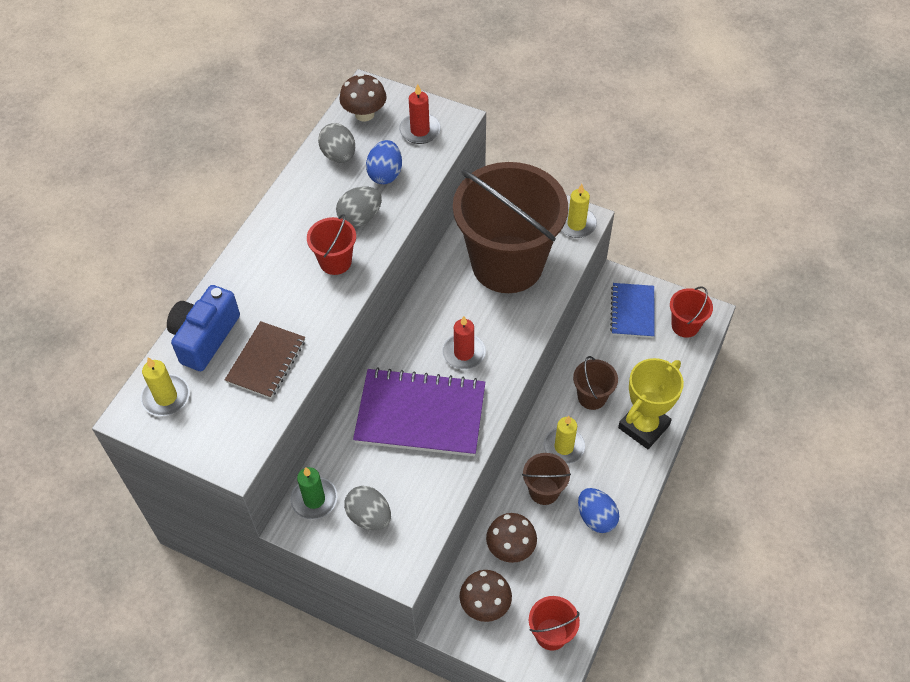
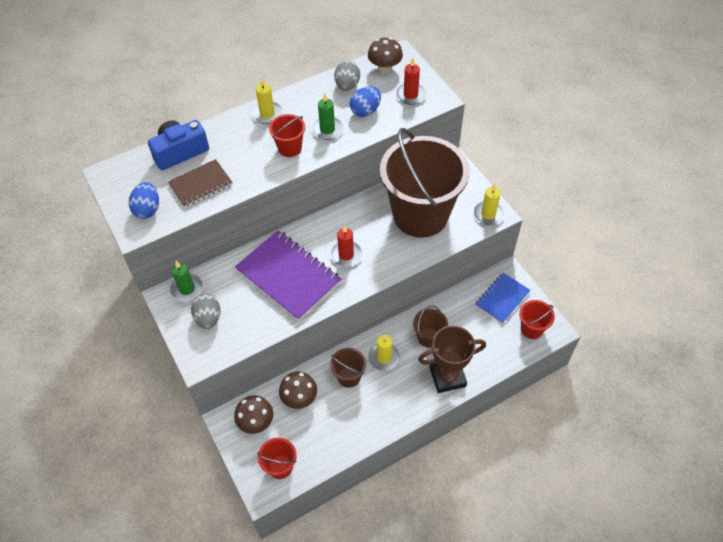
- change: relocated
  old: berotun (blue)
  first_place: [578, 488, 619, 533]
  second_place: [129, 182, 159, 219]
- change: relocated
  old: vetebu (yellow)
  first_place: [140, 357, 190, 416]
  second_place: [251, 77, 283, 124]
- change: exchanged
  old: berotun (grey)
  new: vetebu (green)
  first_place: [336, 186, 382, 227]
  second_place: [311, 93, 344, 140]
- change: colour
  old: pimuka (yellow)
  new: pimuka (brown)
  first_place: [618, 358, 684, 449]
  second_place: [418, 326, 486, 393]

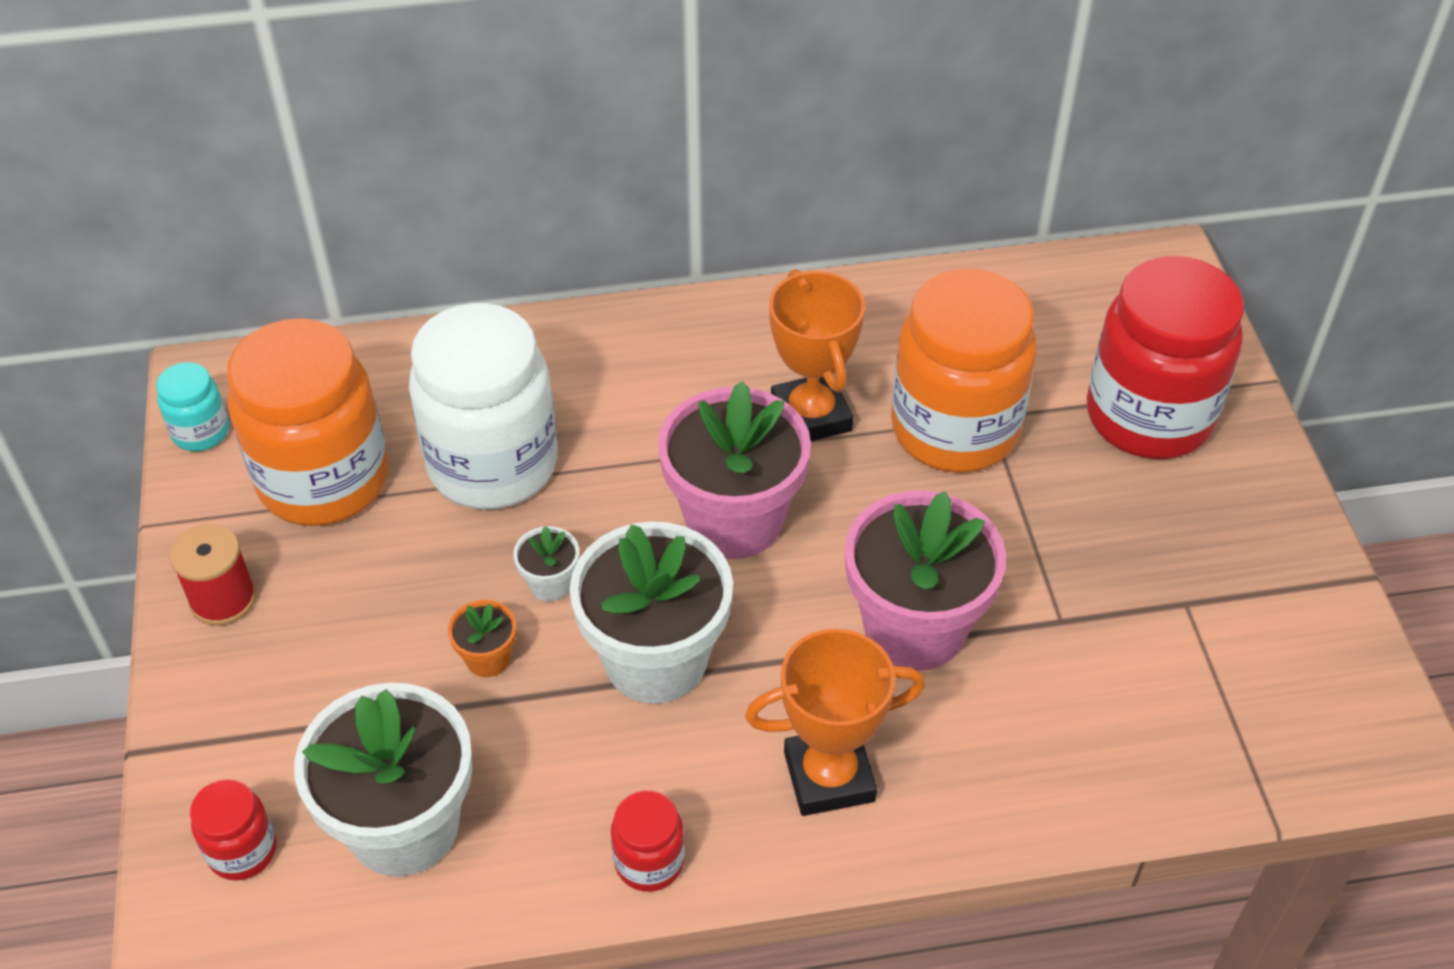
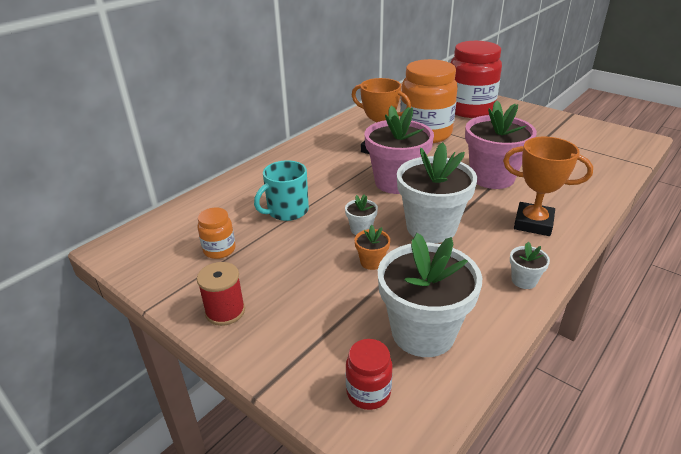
- change: size
  old: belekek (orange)
  first_place: [227, 318, 388, 526]
  second_place: [197, 207, 235, 259]
  factor: 0.45
- change: exchanged
  old: belekek (white)
  new: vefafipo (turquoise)
  first_place: [409, 303, 558, 510]
  second_place: [254, 160, 309, 221]
- change: spun
  old: pimuka (orange)
  first_place: [745, 629, 925, 816]
  second_place: [503, 137, 593, 236]
  degrees: 75
- change: exchanged
  old: belekek (red)
  new: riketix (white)
  first_place: [611, 790, 685, 892]
  second_place: [510, 242, 550, 289]
- change: missing
  old: belekek (turquoise)
  first_place: [156, 362, 229, 451]

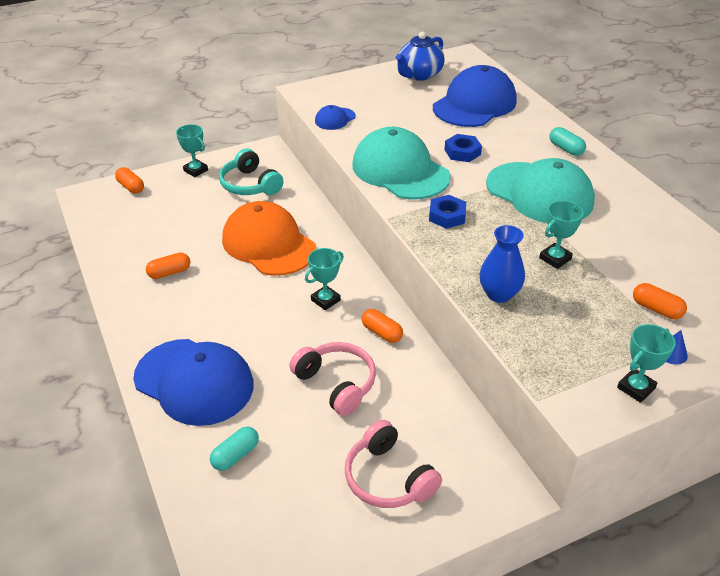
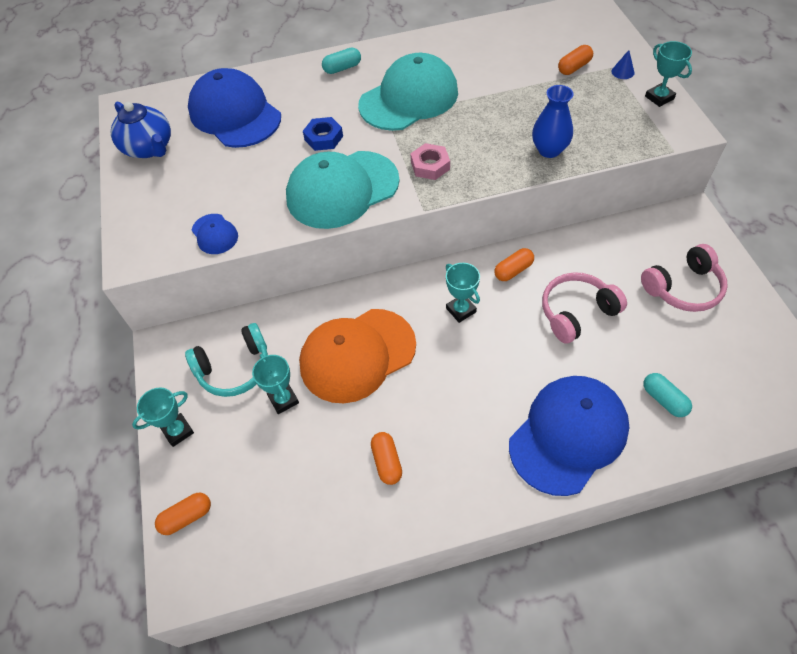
- change: relocated
  old: pimuka (turquoise)
  first_place: [539, 201, 584, 269]
  second_place: [252, 354, 299, 414]
- change: colour
  old: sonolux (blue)
  new: sonolux (pink)
  first_place: [429, 195, 466, 229]
  second_place: [410, 143, 450, 180]

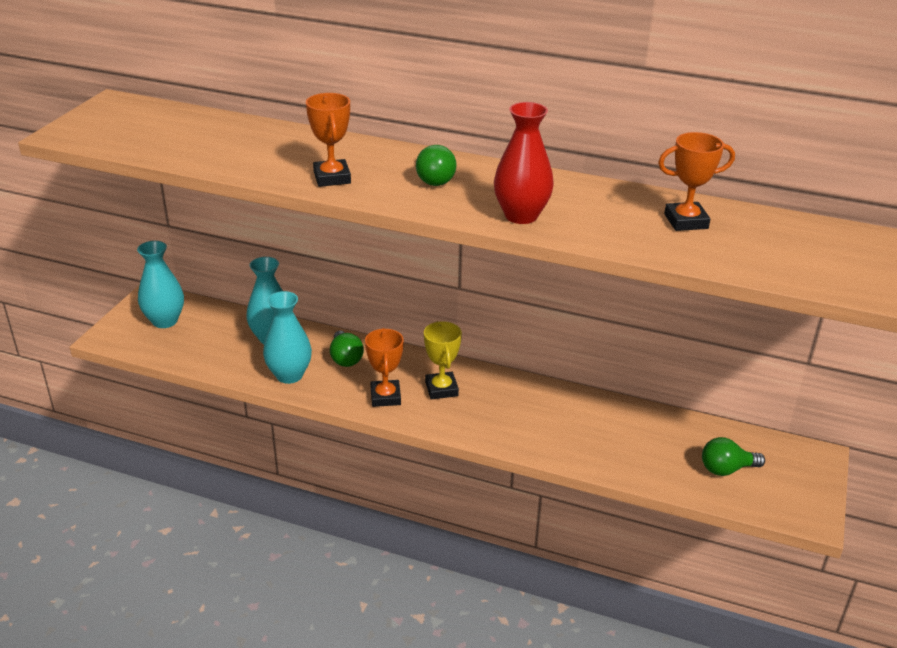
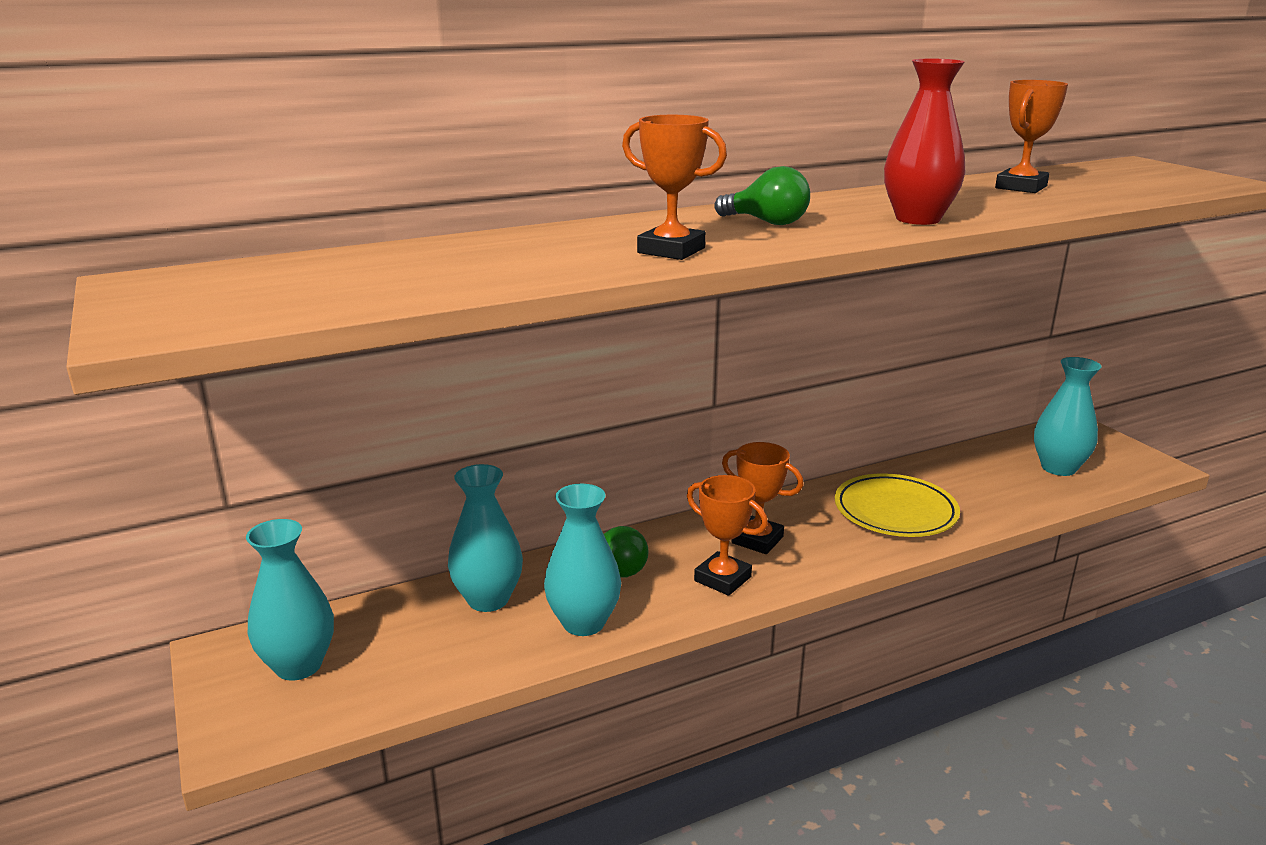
- change: colour
  old: pimuka (yellow)
  new: pimuka (orange)
  first_place: [424, 321, 462, 399]
  second_place: [722, 442, 804, 554]
- change: appeared
  new: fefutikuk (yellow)
  second_place: [835, 473, 960, 537]
- change: exchanged
  old: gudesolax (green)
  new: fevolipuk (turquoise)
  first_place: [702, 437, 765, 476]
  second_place: [1034, 357, 1102, 476]

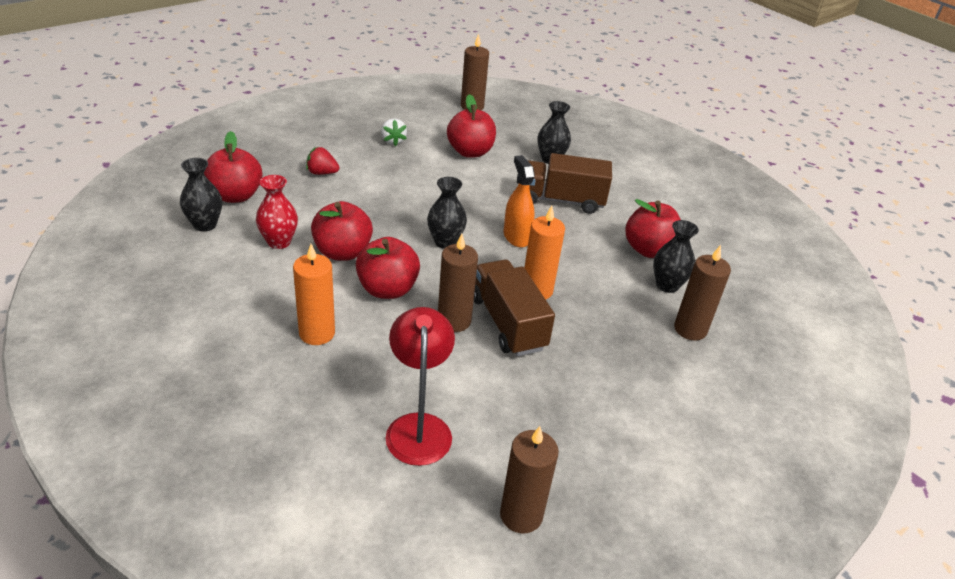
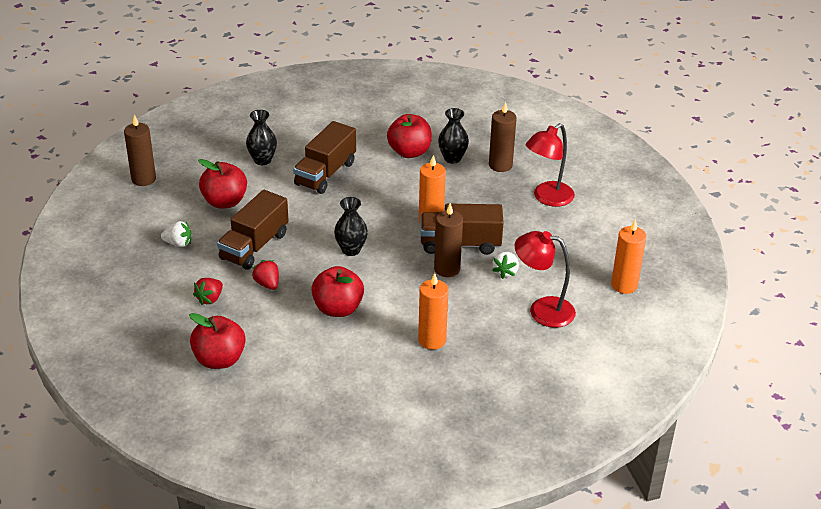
- change: appeared
  new: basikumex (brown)
  second_place: [217, 190, 289, 270]
- change: appeared
  new: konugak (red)
  second_place: [252, 260, 279, 290]
- change: appeared
  new: konugak (white)
  second_place: [492, 252, 519, 279]
- change: appeared
  new: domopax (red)
  second_place: [525, 123, 575, 207]
- change: colour
  old: vetebu (brown)
  new: vetebu (orange)
  first_place: [500, 426, 559, 533]
  second_place: [611, 219, 646, 294]
- change: missing
  old: fevolipuk (black)
  first_place: [180, 158, 222, 232]
- change: missing
  old: fevolipuk (red)
  first_place: [256, 175, 298, 249]
- change: missing
  old: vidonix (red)
  first_place: [356, 237, 420, 299]
- change: missing
  old: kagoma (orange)
  first_place: [504, 155, 535, 248]

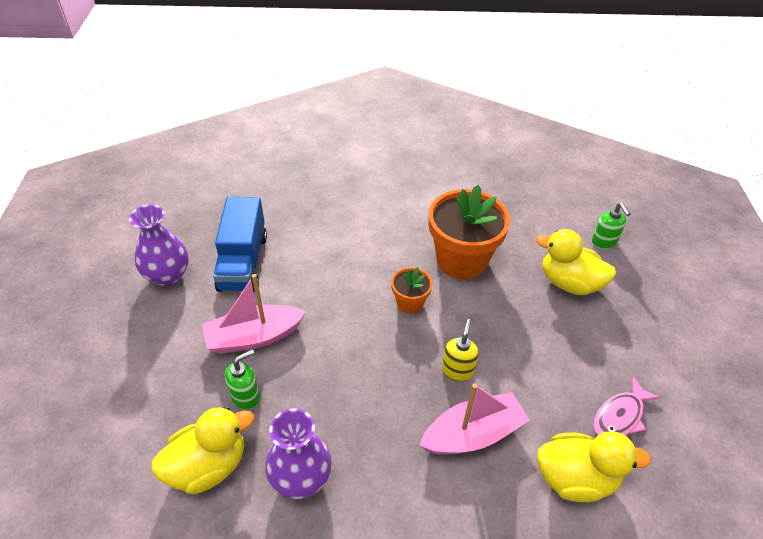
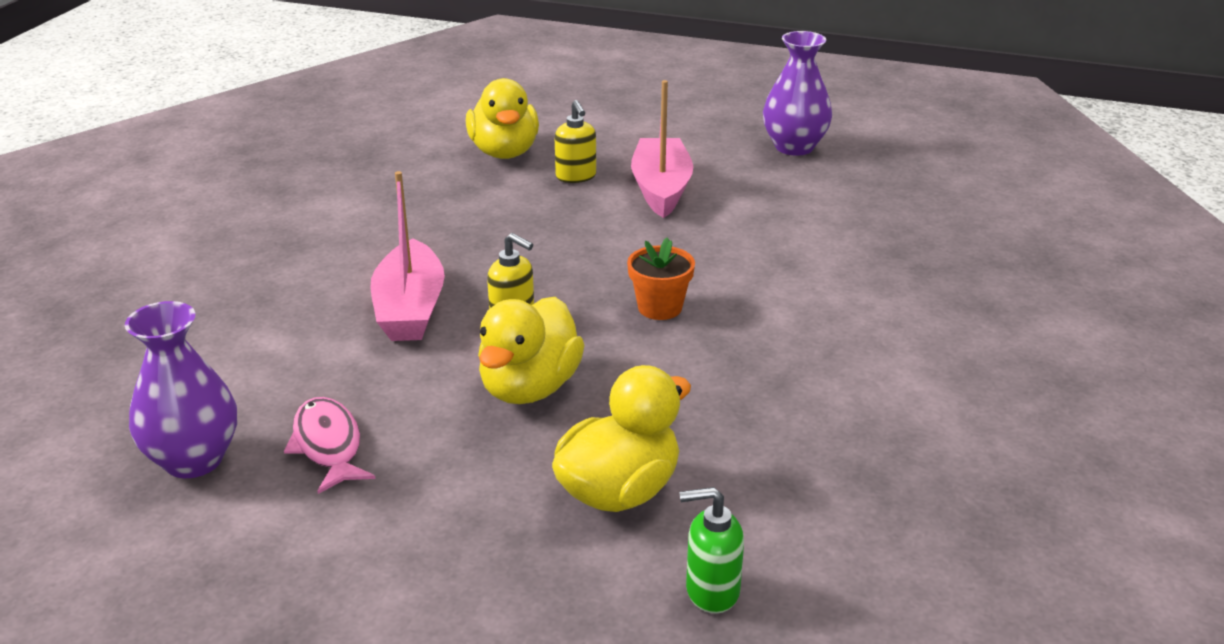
- change: relocated
  old: fevolipuk (purple)
  first_place: [265, 408, 332, 499]
  second_place: [125, 301, 237, 478]
- change: relocated
  old: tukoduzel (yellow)
  first_place: [537, 431, 651, 502]
  second_place: [478, 297, 585, 404]
- change: colour
  old: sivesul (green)
  new: sivesul (yellow)
  first_place: [225, 349, 260, 410]
  second_place: [555, 100, 596, 183]
- change: missing
  old: basikumex (blue)
  first_place: [213, 197, 267, 292]
- change: missing
  old: riketix (orange)
  first_place: [428, 185, 510, 280]

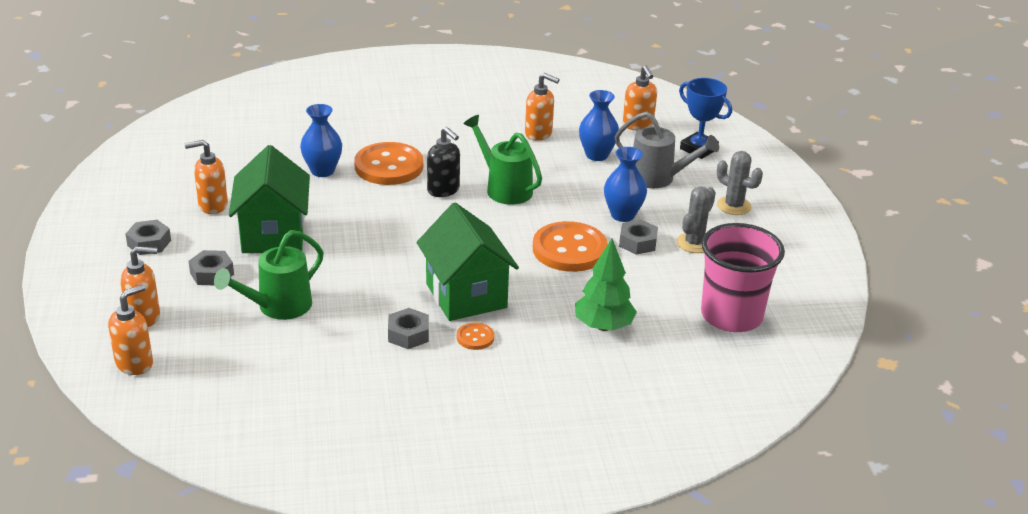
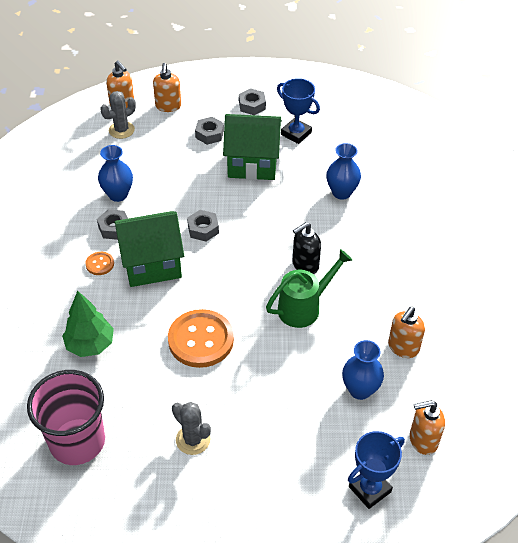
- change: relocated
  old: fevolipuk (blue)
  first_place: [604, 147, 647, 222]
  second_place: [98, 145, 133, 202]
- change: relocated
  old: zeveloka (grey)
  first_place: [717, 151, 763, 215]
  second_place: [100, 91, 136, 139]
- change: relocated
  old: sonolux (grey)
  first_place: [619, 220, 658, 255]
  second_place: [187, 210, 219, 242]
- change: exchanged
  old: sivesul (orange)
  new: pimuka (blue)
  first_place: [185, 140, 228, 214]
  second_place: [277, 78, 320, 144]
- change: missing
  old: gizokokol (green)
  first_place: [214, 230, 324, 320]
- change: missing
  old: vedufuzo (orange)
  first_place: [354, 142, 423, 185]
- change: missing
  old: gizokokol (grey)
  first_place: [615, 111, 719, 188]

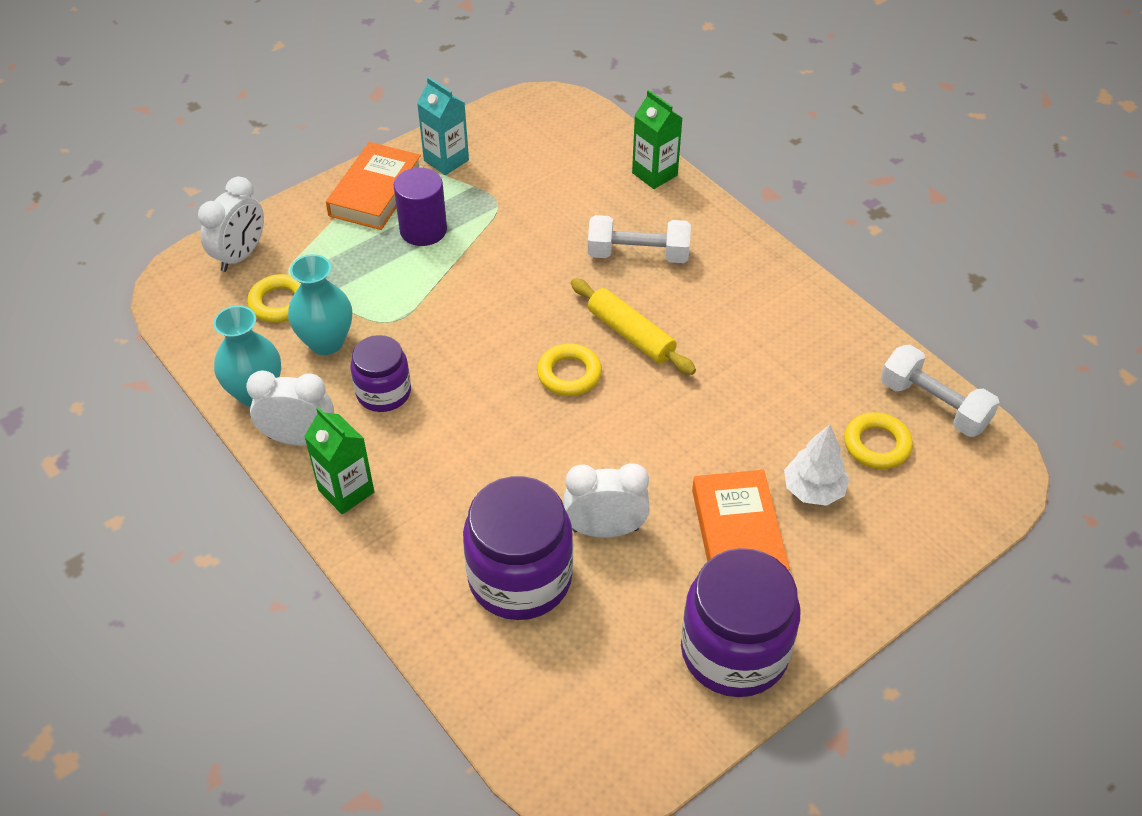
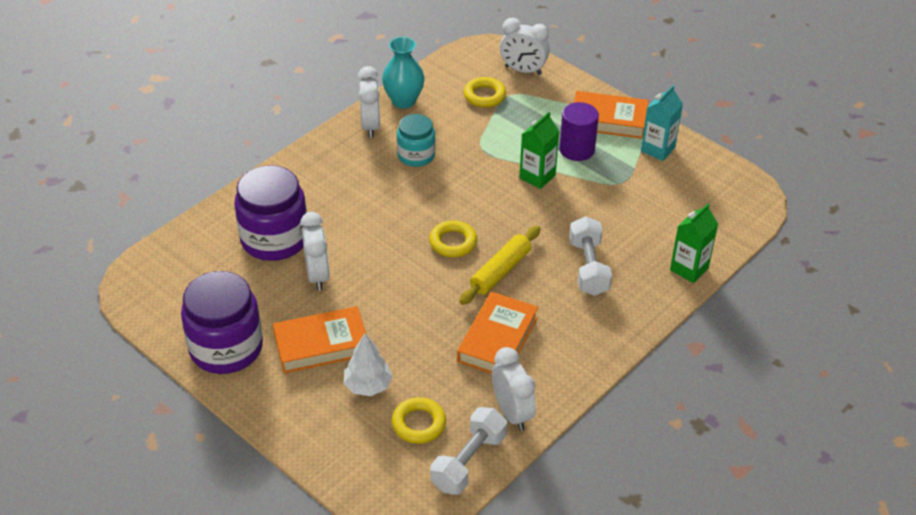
- change: colour
  old: belekek (purple)
  new: belekek (turquoise)
  first_place: [350, 335, 411, 412]
  second_place: [397, 114, 435, 167]
- change: appeared
  new: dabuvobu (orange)
  second_place: [457, 292, 538, 374]
- change: appeared
  new: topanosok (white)
  second_place: [492, 347, 536, 431]
- change: relocated
  old: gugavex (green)
  first_place: [304, 407, 374, 514]
  second_place: [519, 112, 560, 189]
- change: missing
  old: fevolipuk (turquoise)
  first_place: [288, 254, 352, 355]

